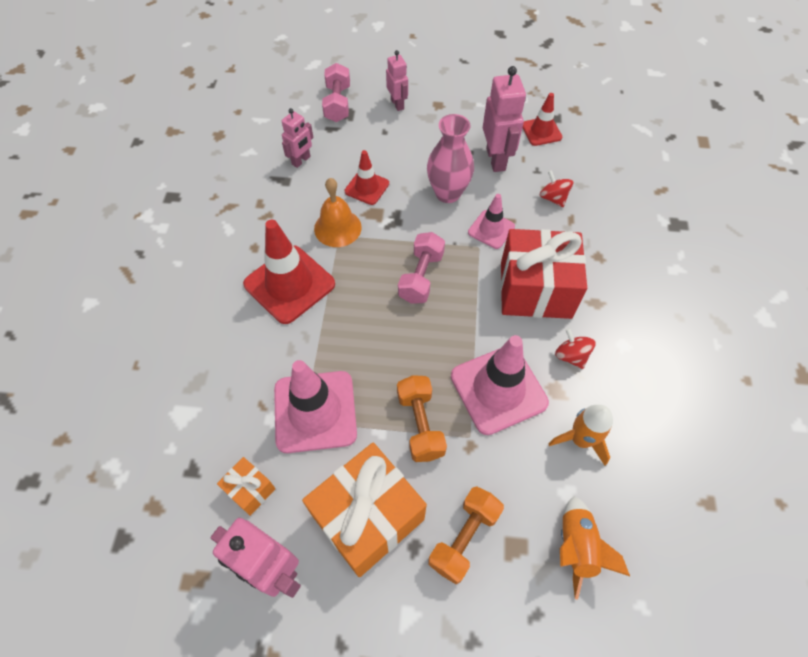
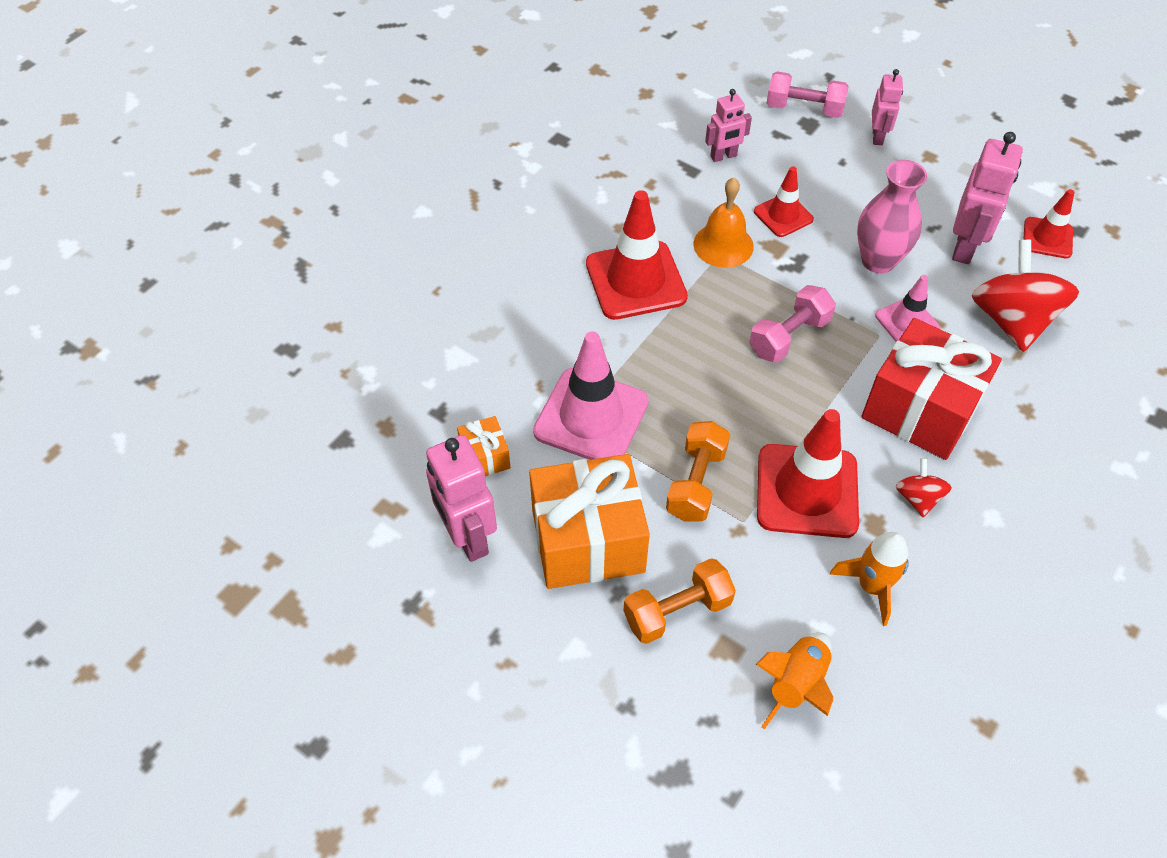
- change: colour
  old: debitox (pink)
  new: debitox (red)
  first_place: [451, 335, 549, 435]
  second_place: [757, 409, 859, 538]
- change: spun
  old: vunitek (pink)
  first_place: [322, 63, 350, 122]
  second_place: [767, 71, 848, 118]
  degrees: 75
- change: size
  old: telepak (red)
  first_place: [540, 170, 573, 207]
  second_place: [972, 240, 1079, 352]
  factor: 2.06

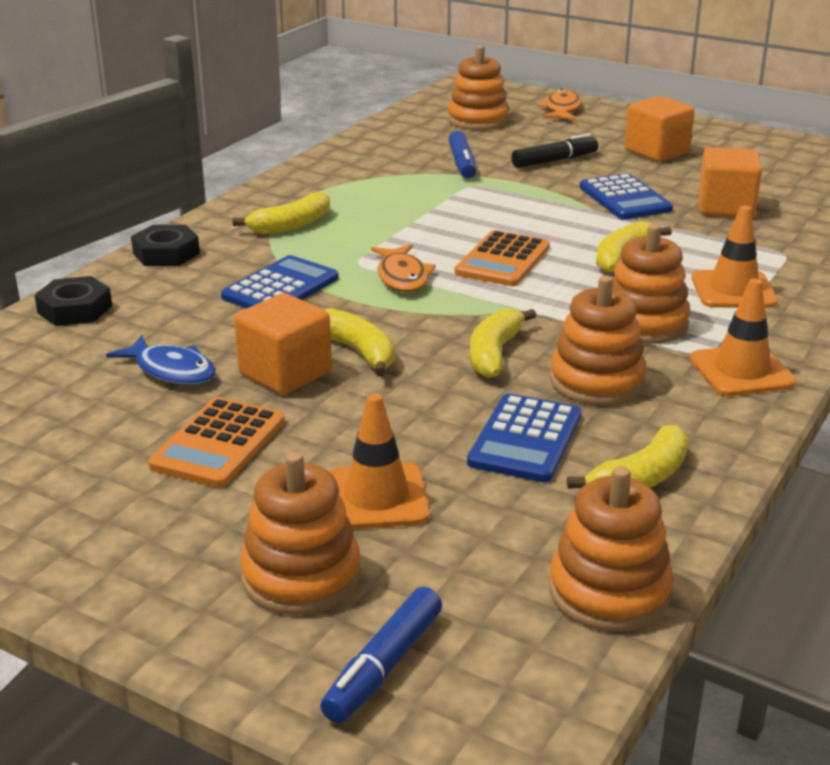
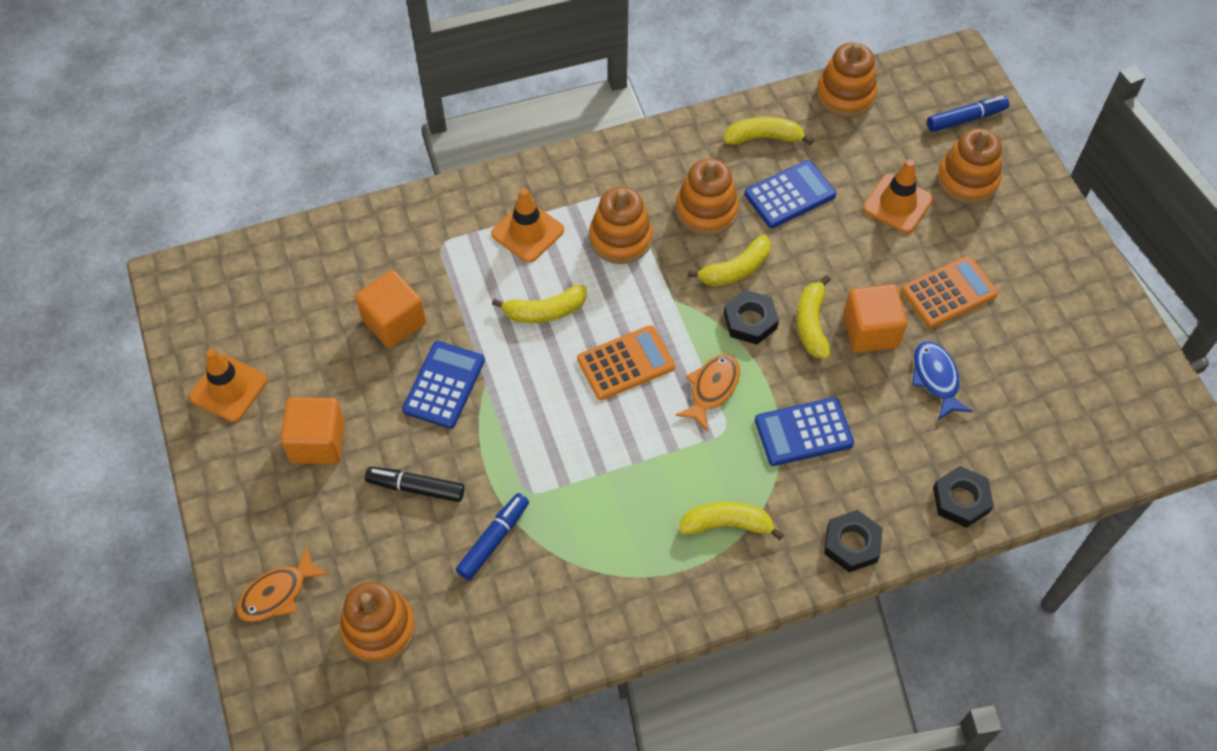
- change: relocated
  old: debitox (orange)
  first_place: [690, 279, 796, 396]
  second_place: [189, 349, 267, 422]
- change: appeared
  new: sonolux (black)
  second_place: [724, 290, 779, 345]

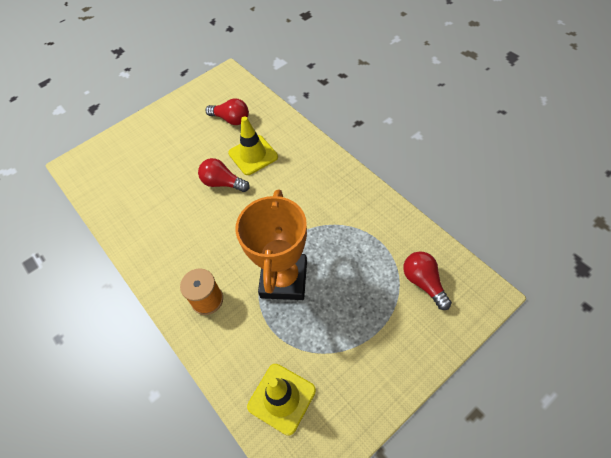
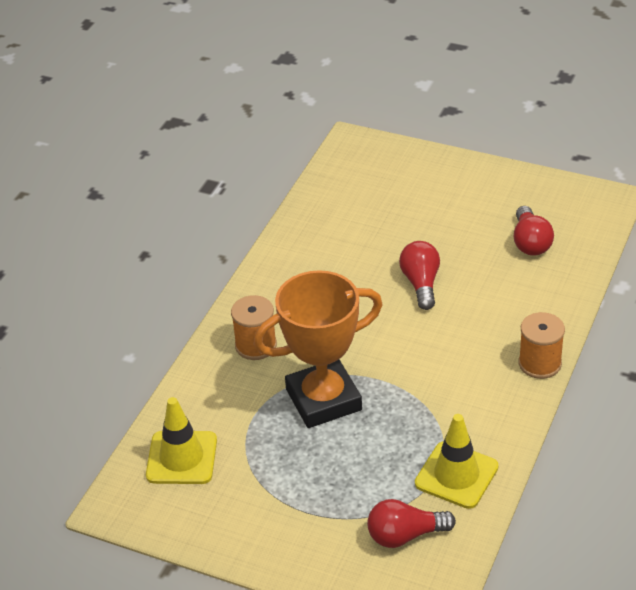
- change: spun
  old: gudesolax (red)
  first_place: [403, 251, 452, 310]
  second_place: [367, 499, 456, 548]
  degrees: -135
- change: relocated
  old: debitox (yellow)
  first_place: [228, 116, 278, 175]
  second_place: [415, 414, 499, 509]
- change: appeared
  new: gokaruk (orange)
  second_place: [519, 312, 565, 379]

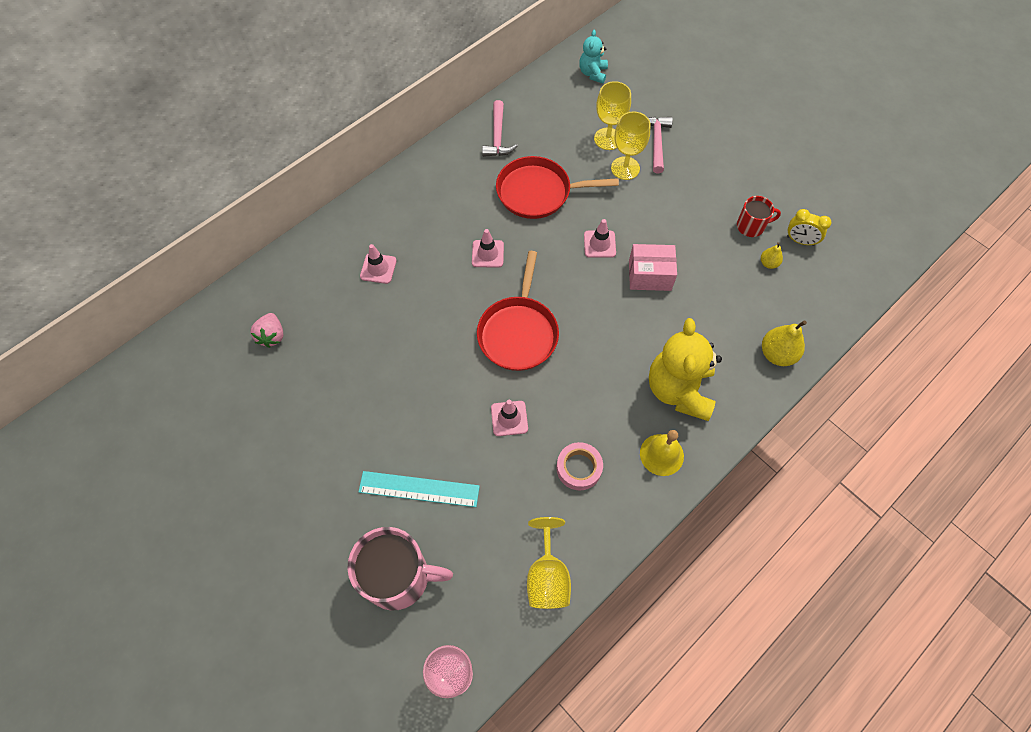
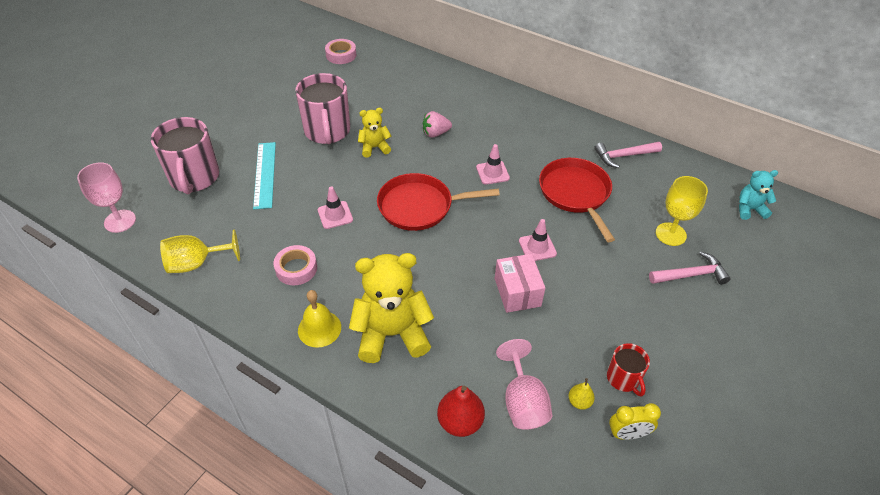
- change: appeared
  new: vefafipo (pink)
  second_place: [295, 73, 350, 144]
- change: appeared
  new: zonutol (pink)
  second_place: [325, 39, 356, 64]
- change: appeared
  new: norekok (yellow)
  second_place: [358, 108, 391, 157]
- change: relocated
  old: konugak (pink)
  first_place: [250, 313, 283, 348]
  second_place: [423, 111, 452, 138]
- change: colour
  old: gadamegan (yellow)
  new: gadamegan (red)
  first_place: [762, 320, 807, 366]
  second_place: [437, 385, 485, 437]
- change: appeared
  new: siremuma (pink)
  second_place: [496, 339, 552, 430]
- change: spun
  old: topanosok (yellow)
  first_place: [787, 209, 832, 246]
  second_place: [609, 403, 661, 440]
  degrees: -105
- change: missing
  old: debitox (pink)
  first_place: [360, 244, 397, 284]
- change: missing
  old: siremuma (yellow)
  first_place: [611, 112, 650, 180]

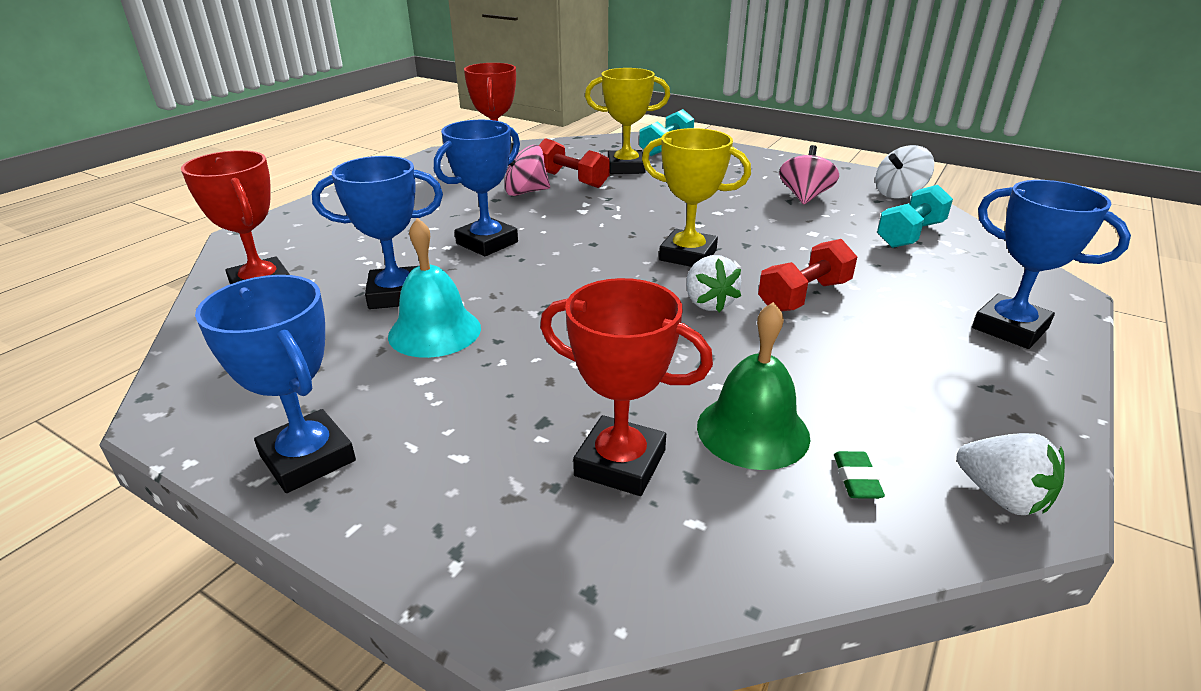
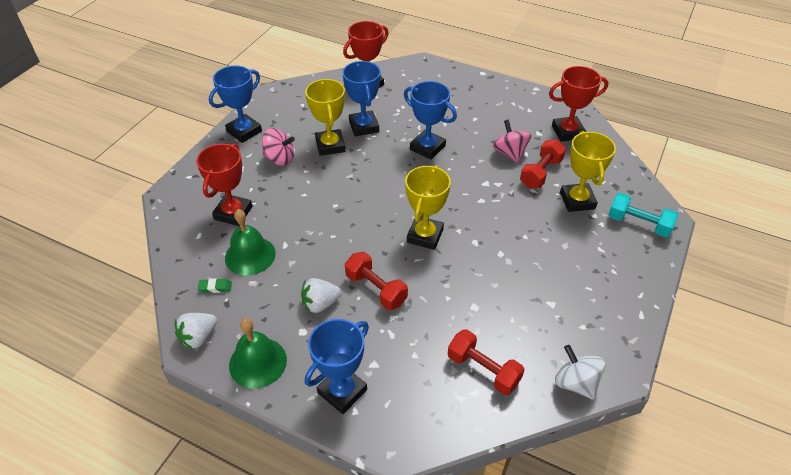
- change: appeared
  new: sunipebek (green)
  second_place: [229, 318, 287, 389]
- change: relocated
  old: telepak (pink)
  first_place: [779, 145, 839, 204]
  second_place: [262, 128, 295, 166]
- change: relocated
  old: konugak (white)
  first_place: [686, 255, 741, 312]
  second_place: [301, 278, 342, 313]
- change: exchanged
  old: sunipebek (turquoise)
  new: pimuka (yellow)
  first_place: [388, 218, 481, 358]
  second_place: [305, 79, 345, 156]
- change: colour
  old: vunitek (turquoise)
  new: vunitek (red)
  first_place: [877, 185, 953, 248]
  second_place: [448, 329, 525, 395]

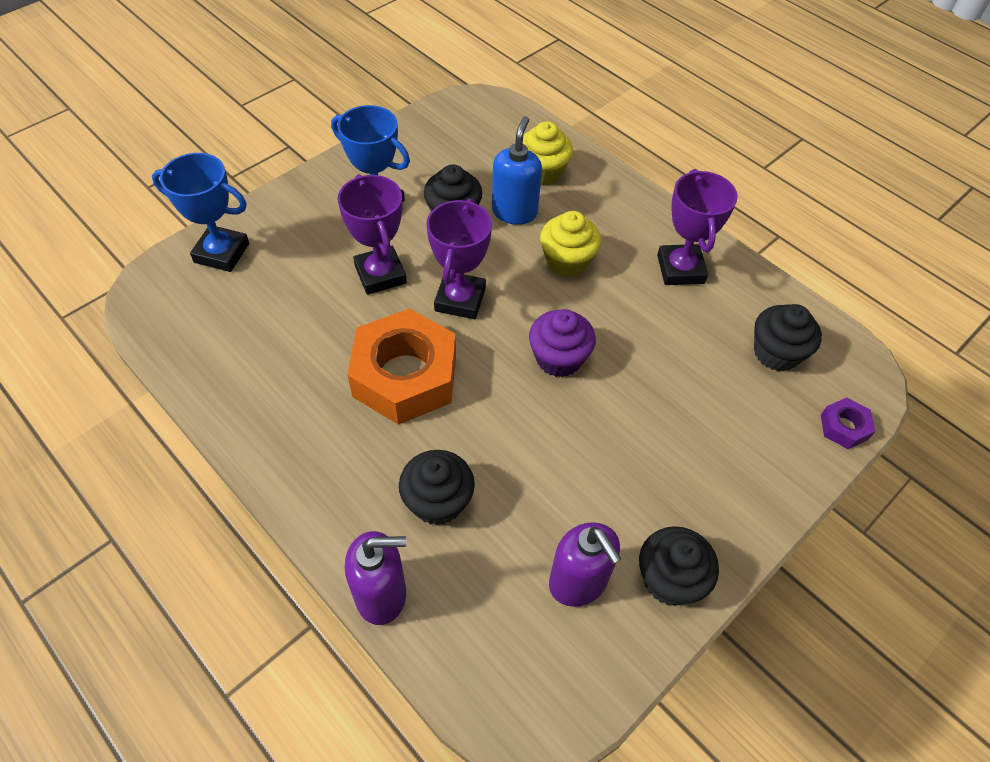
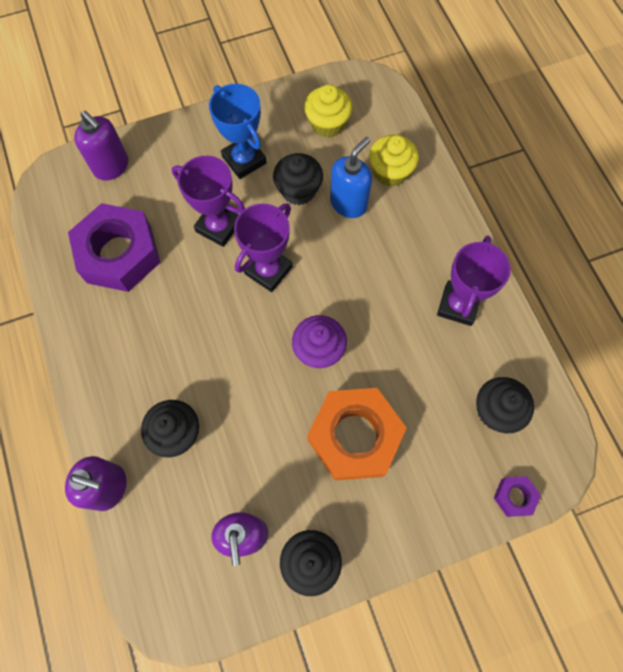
- change: appeared
  new: sonolux (purple)
  second_place: [68, 203, 161, 292]
- change: exchanged
  old: pimuka (blue)
  new: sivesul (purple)
  first_place: [152, 153, 249, 272]
  second_place: [74, 111, 128, 180]
- change: spun
  old: pimuka (purple)
  first_place: [338, 174, 407, 295]
  second_place: [172, 156, 245, 247]
  degrees: -60
- change: relocated
  old: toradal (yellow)
  first_place: [540, 211, 601, 277]
  second_place: [304, 84, 352, 137]
- change: relocated
  old: sonolux (orange)
  first_place: [348, 308, 456, 425]
  second_place: [308, 388, 406, 480]

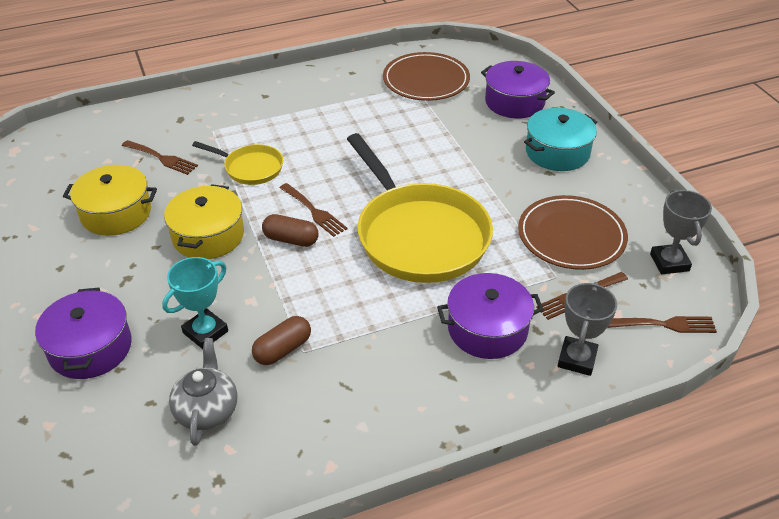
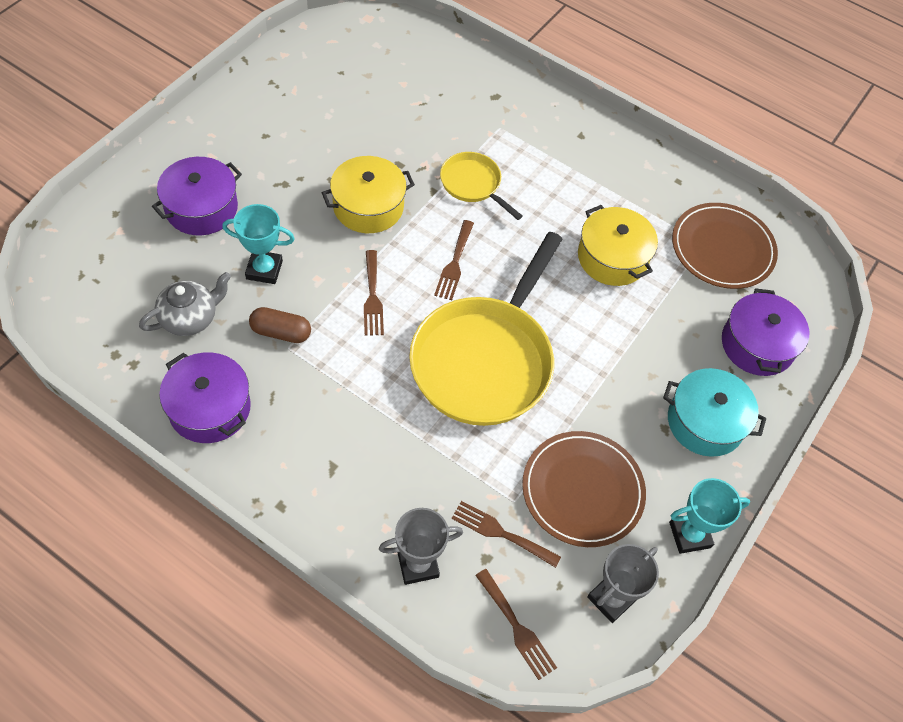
- change: relocated
  old: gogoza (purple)
  first_place: [437, 273, 544, 359]
  second_place: [159, 352, 251, 443]
- change: relocated
  old: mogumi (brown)
  first_place: [122, 140, 198, 175]
  second_place: [364, 250, 384, 336]
- change: spun
  old: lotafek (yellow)
  first_place: [192, 141, 283, 185]
  second_place: [440, 152, 523, 220]
  degrees: 150
- change: relocated
  old: gogoza (yellow)
  first_place: [63, 165, 157, 236]
  second_place: [578, 205, 658, 286]
- change: appeared
  new: pimuka (turquoise)
  second_place: [669, 478, 750, 554]
- change: missing
  old: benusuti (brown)
  first_place: [262, 214, 319, 247]

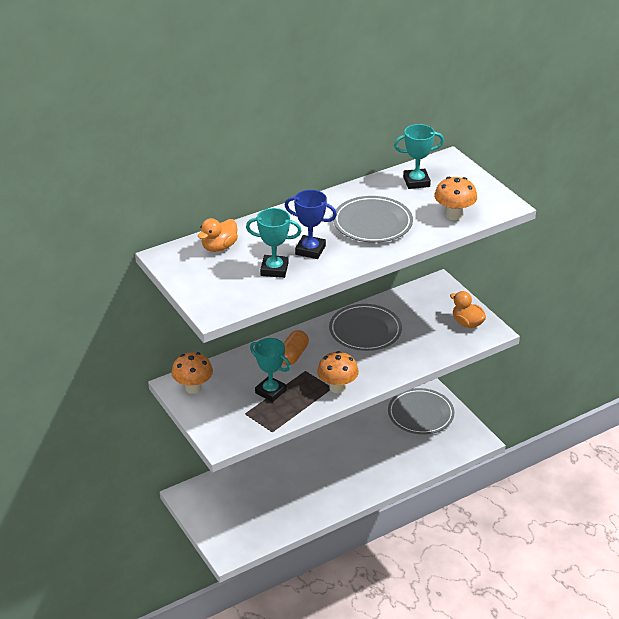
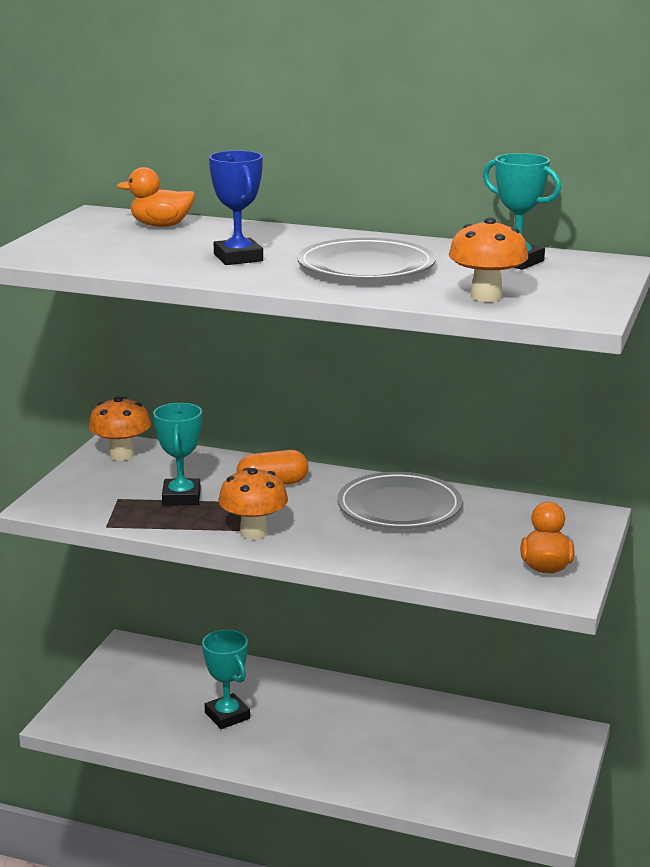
- change: relocated
  old: pimuka (turquoise)
  first_place: [246, 208, 302, 278]
  second_place: [202, 630, 250, 729]
- change: missing
  old: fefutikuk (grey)
  first_place: [388, 388, 455, 435]

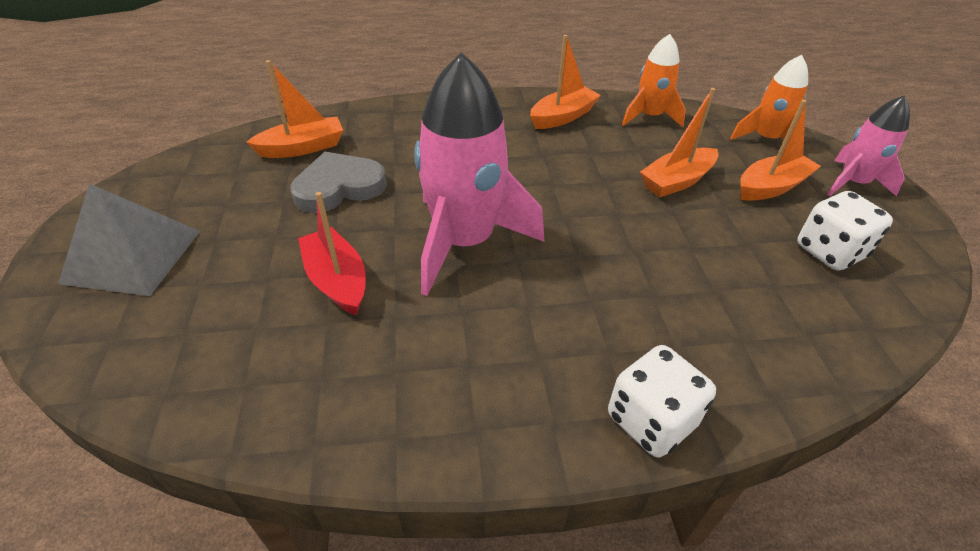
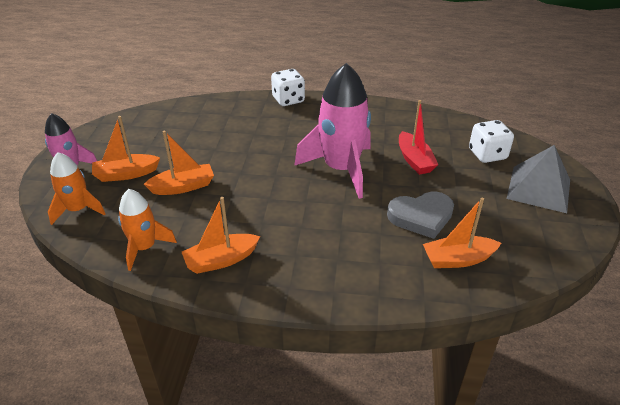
- change: relocated
  old: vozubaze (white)
  first_place: [797, 191, 893, 271]
  second_place: [469, 120, 514, 163]

